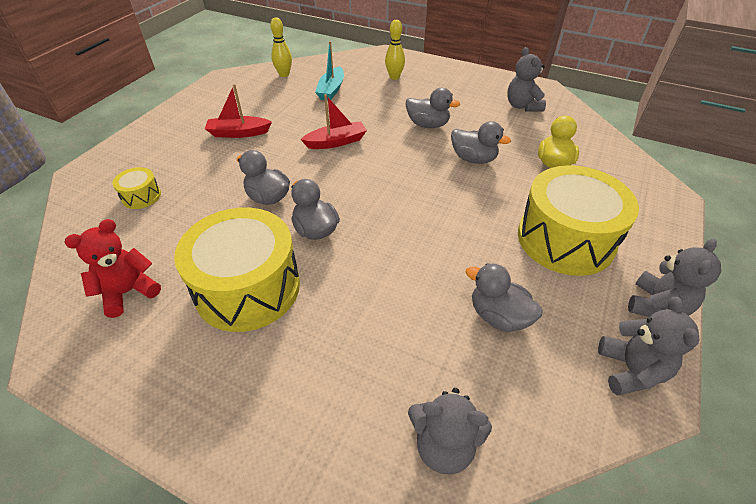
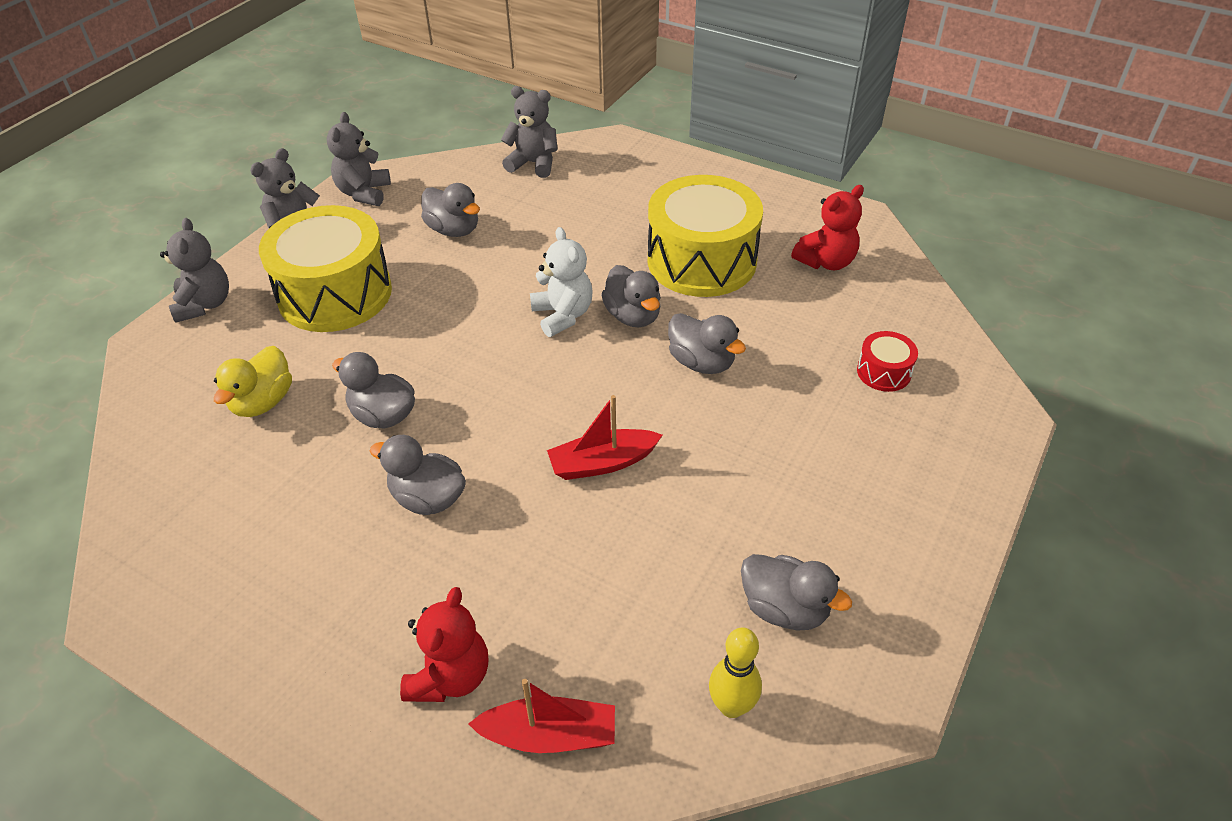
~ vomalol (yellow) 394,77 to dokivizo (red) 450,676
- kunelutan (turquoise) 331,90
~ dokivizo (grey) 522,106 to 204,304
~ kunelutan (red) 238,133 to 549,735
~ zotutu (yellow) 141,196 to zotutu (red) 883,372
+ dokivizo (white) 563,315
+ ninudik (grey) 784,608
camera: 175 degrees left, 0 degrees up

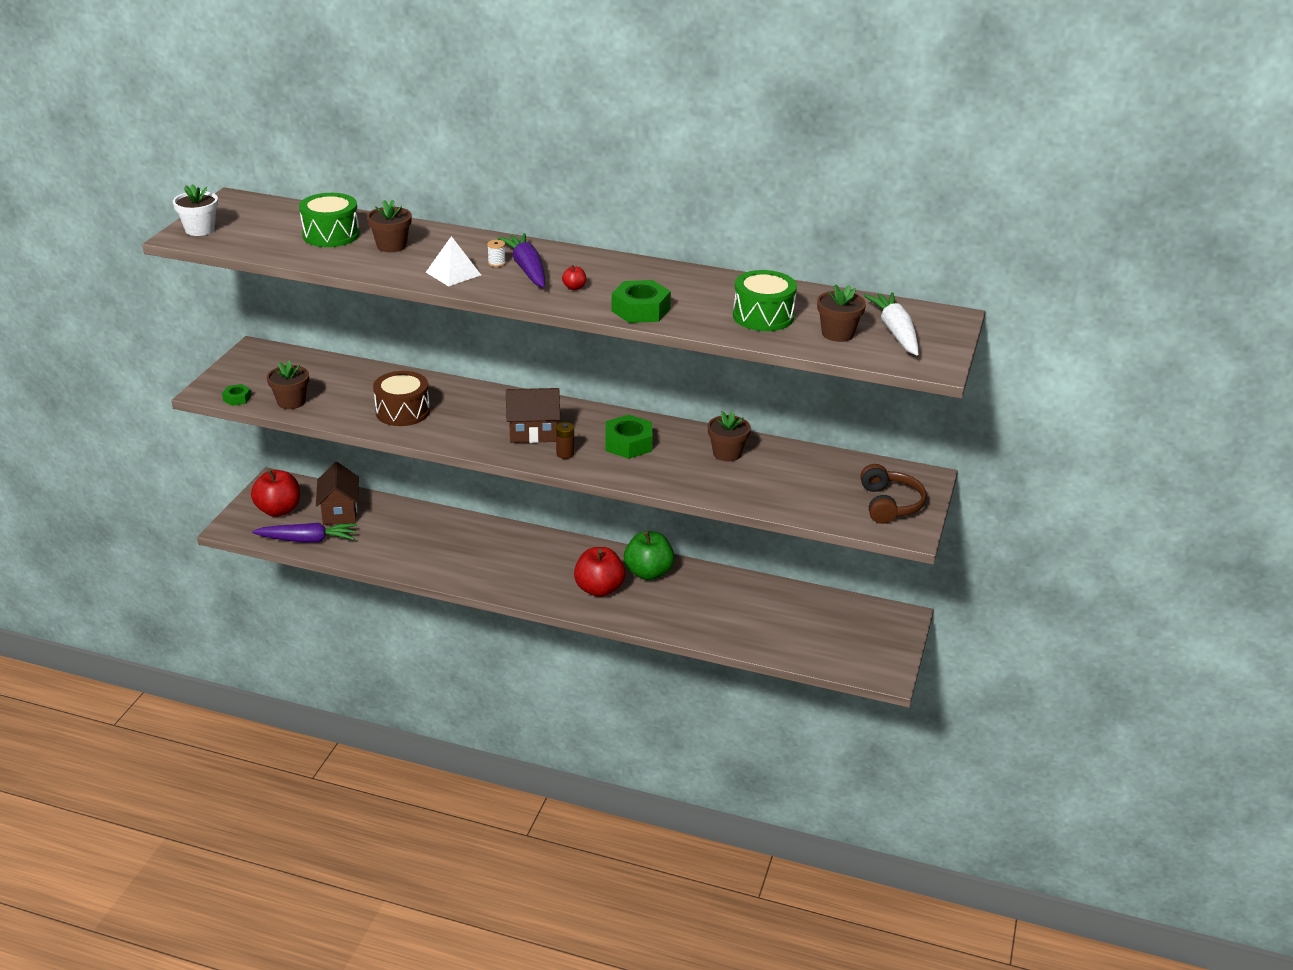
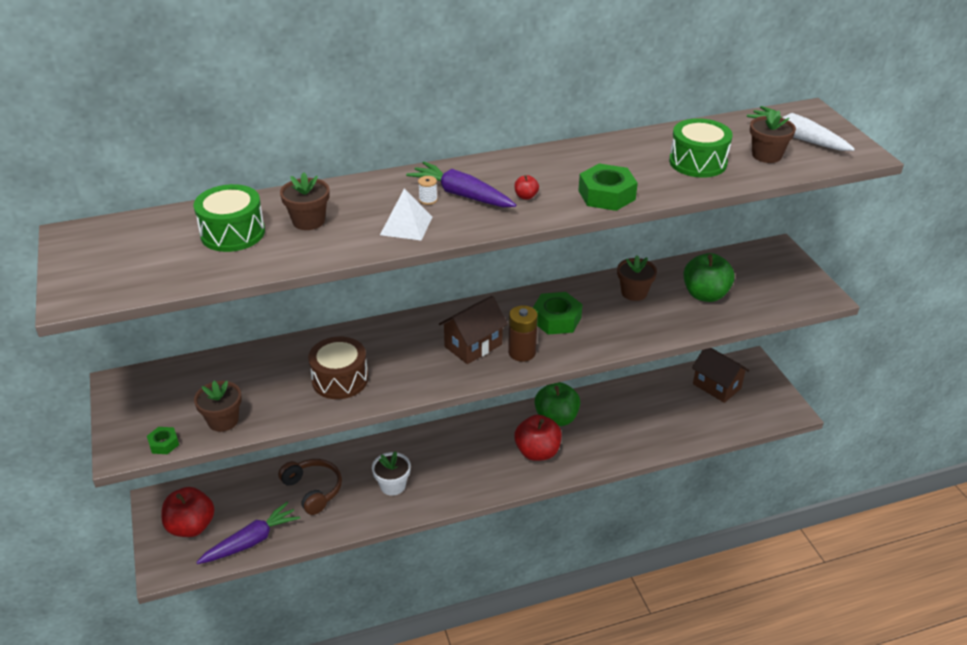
~ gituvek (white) 200,229 to 392,485
~ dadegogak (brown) 565,454 = 522,352 x1.59
~ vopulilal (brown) 340,512 to 716,386
~ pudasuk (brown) 890,504 to 313,490
+ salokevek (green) 705,295
camera: 35 degrees left, 5 degrees up

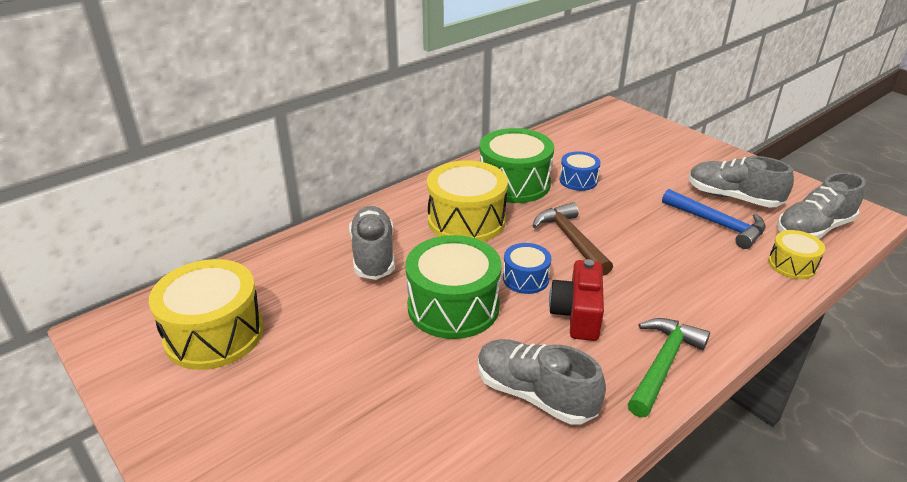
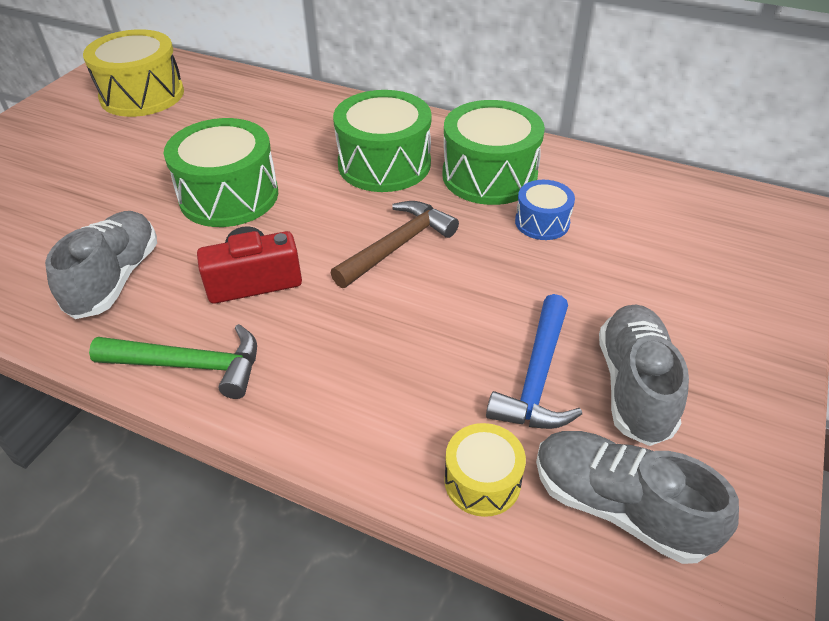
~ zotutu (yellow) 466,220 to zotutu (green) 384,164
- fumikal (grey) 373,255
- zotutu (blue) 525,278
camera: 65 degrees right, 10 degrees up

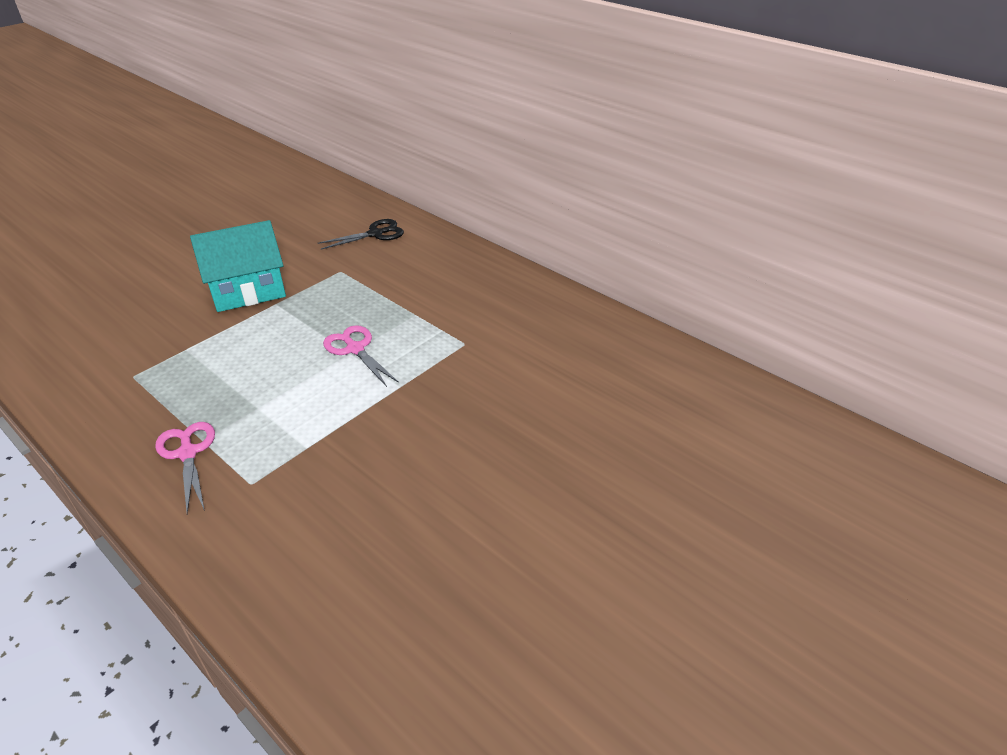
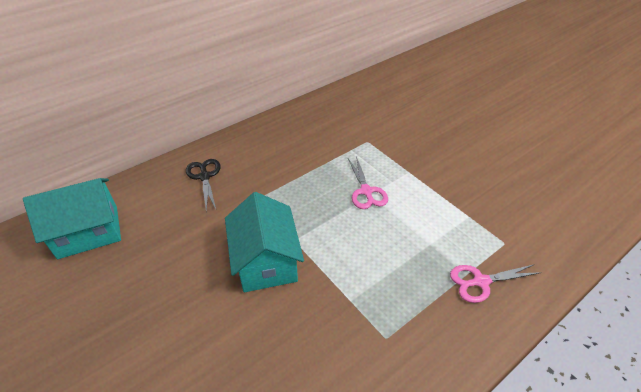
~ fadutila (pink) 355,349 = 366,192 75 degrees counterclockwise
+ vopulilal (turquoise) 88,232
camera: 80 degrees left, 5 degrees up

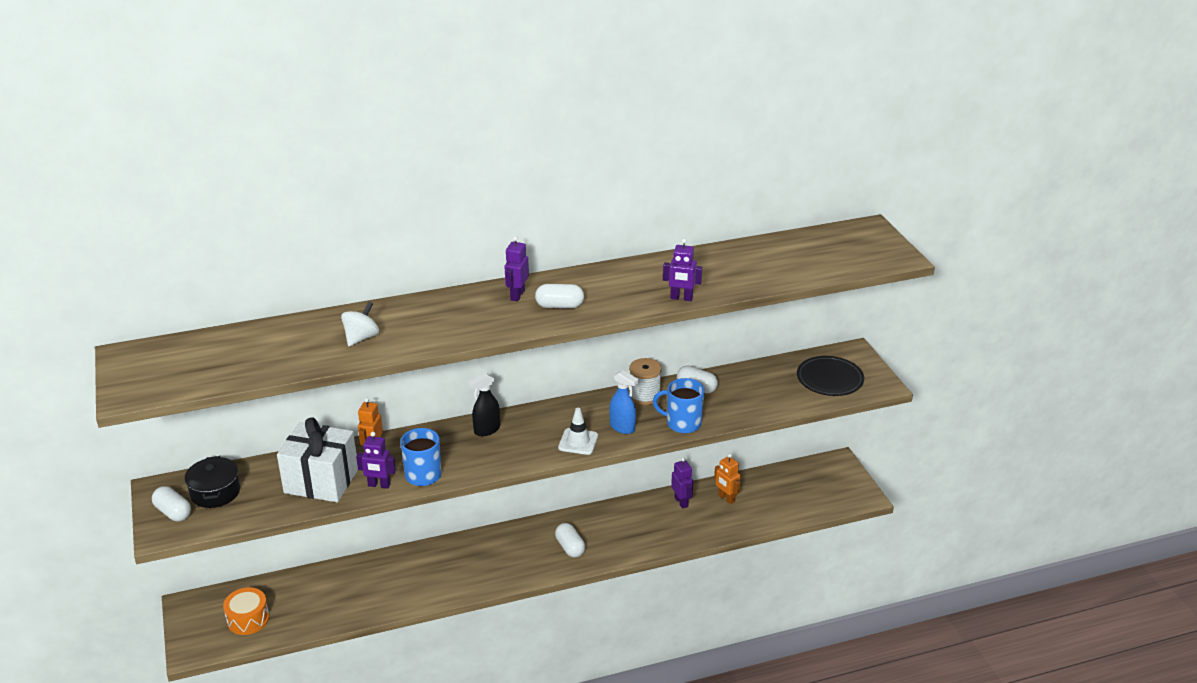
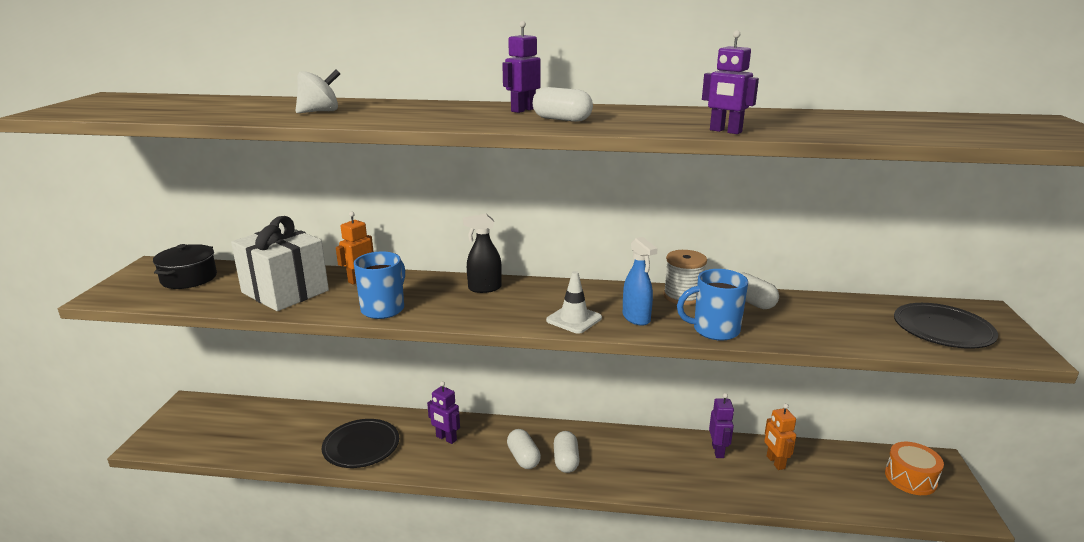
~ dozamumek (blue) 682,423 = 714,330 45 degrees counterclockwise
~ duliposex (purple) 379,485 to 446,438
~ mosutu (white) 173,512 to 523,458
~ zotutu (orange) 248,619 to 910,478
+ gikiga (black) 361,446
camera: 25 degrees right, 10 degrees down

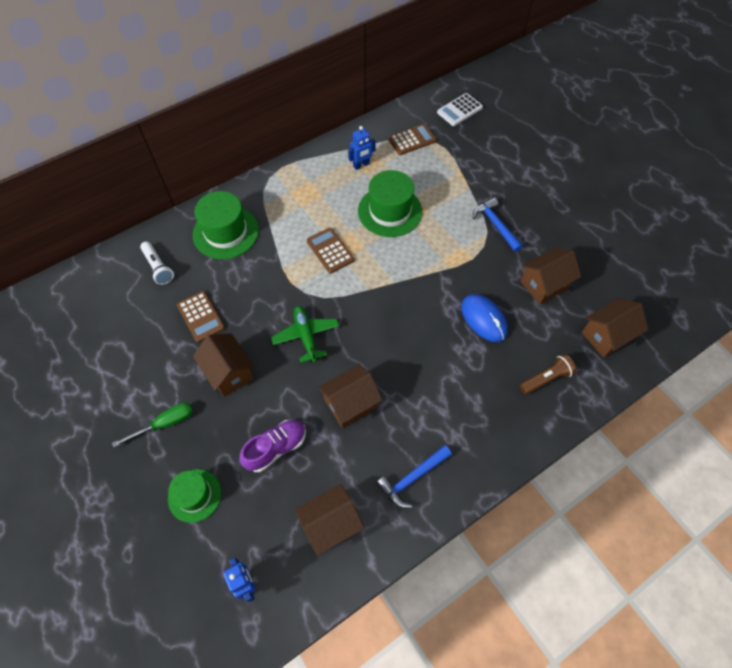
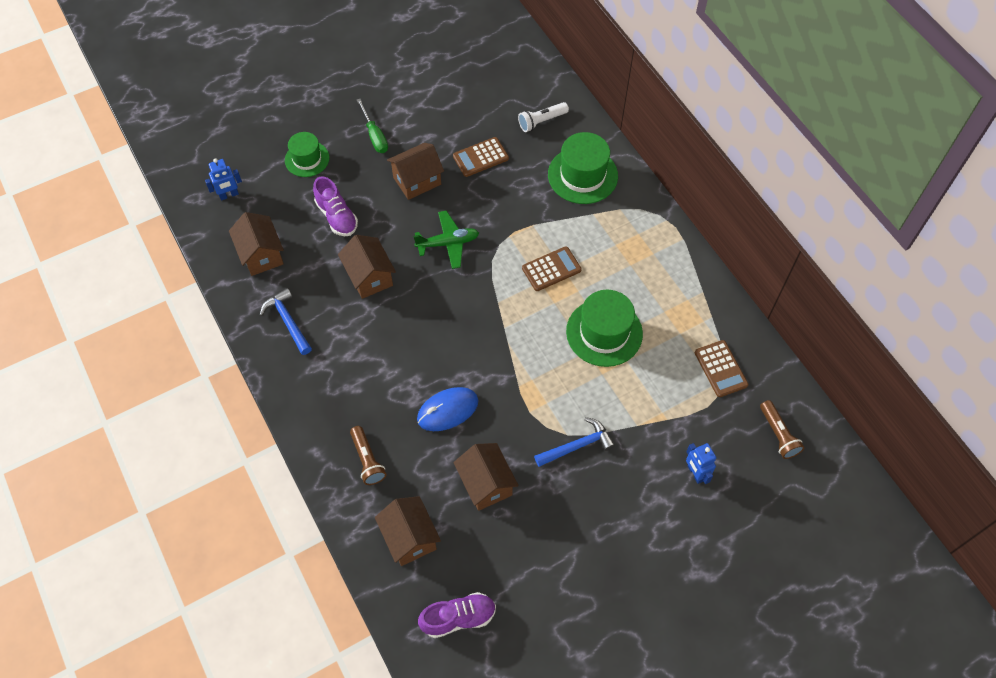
~ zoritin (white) 459,110 to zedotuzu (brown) 778,434
~ duliposex (blue) 361,165 to 695,473
+ fumikal (purple) 458,618
camera: 95 degrees right, 0 degrees up

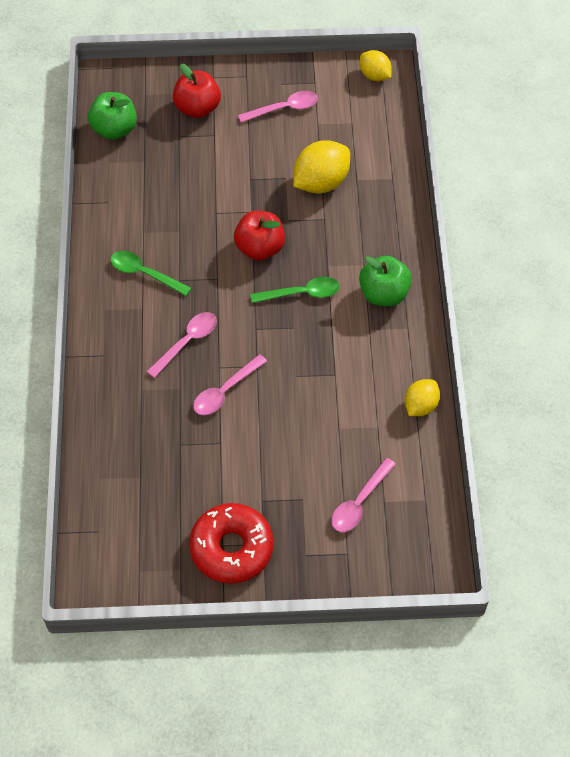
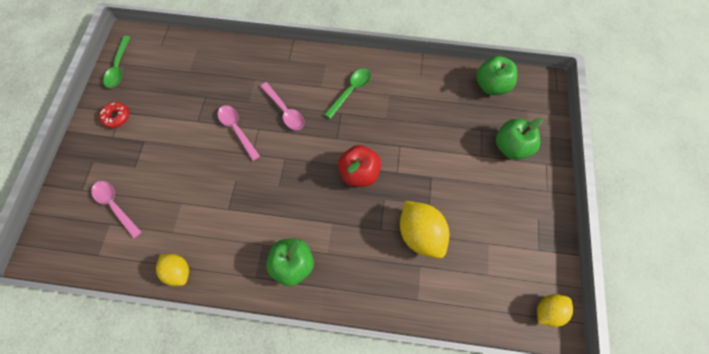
~ salokevek (red) 197,108 to salokevek (green) 511,147
- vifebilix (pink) 284,108
~ vifebilix (green) 301,293 to 119,67
~ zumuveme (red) 232,548 = 117,117 x0.50
camera: 100 degrees right, 10 degrees up

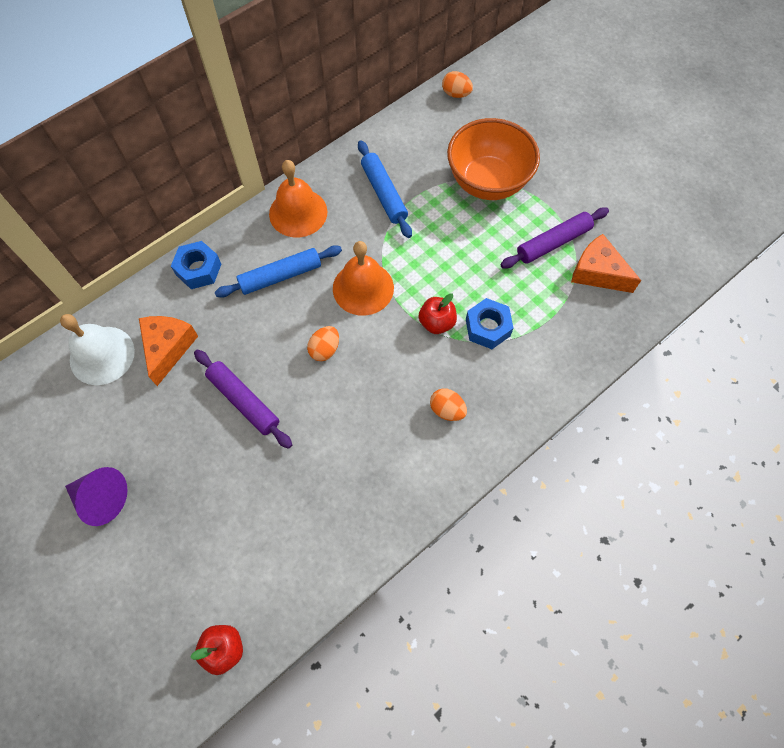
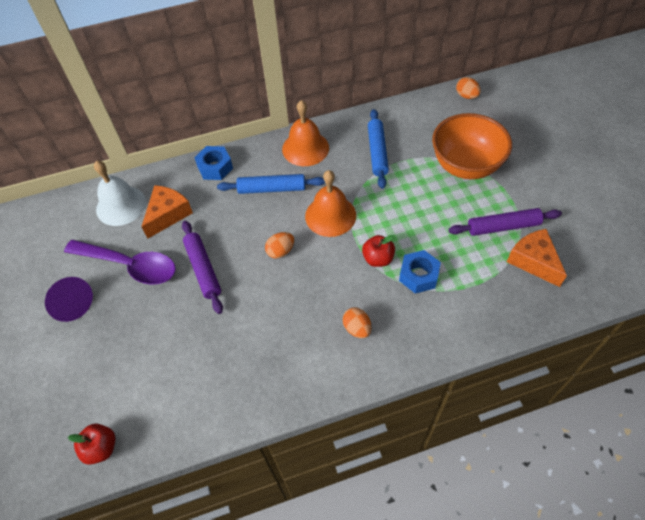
+ vifebilix (purple) 130,265
camera: 25 degrees right, 10 degrees down

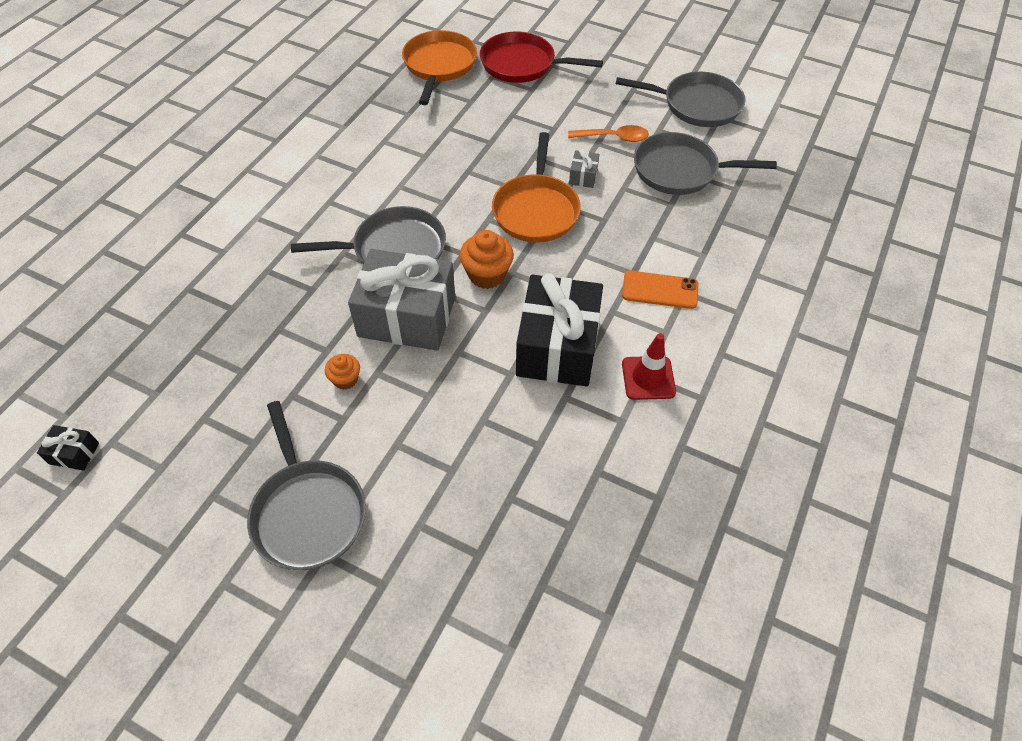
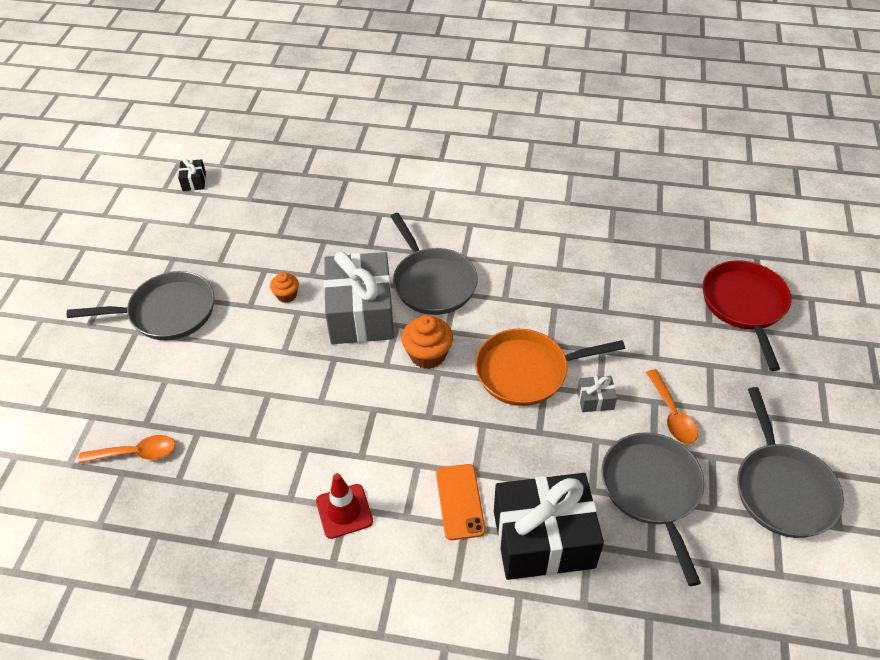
- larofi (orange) 439,66
~ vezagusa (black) 557,347 to 543,539
~ larofi (grey) 308,512 = 167,312 150 degrees counterclockwise
+ vifebilix (orange) 136,453
camera: 75 degrees right, 5 degrees down

